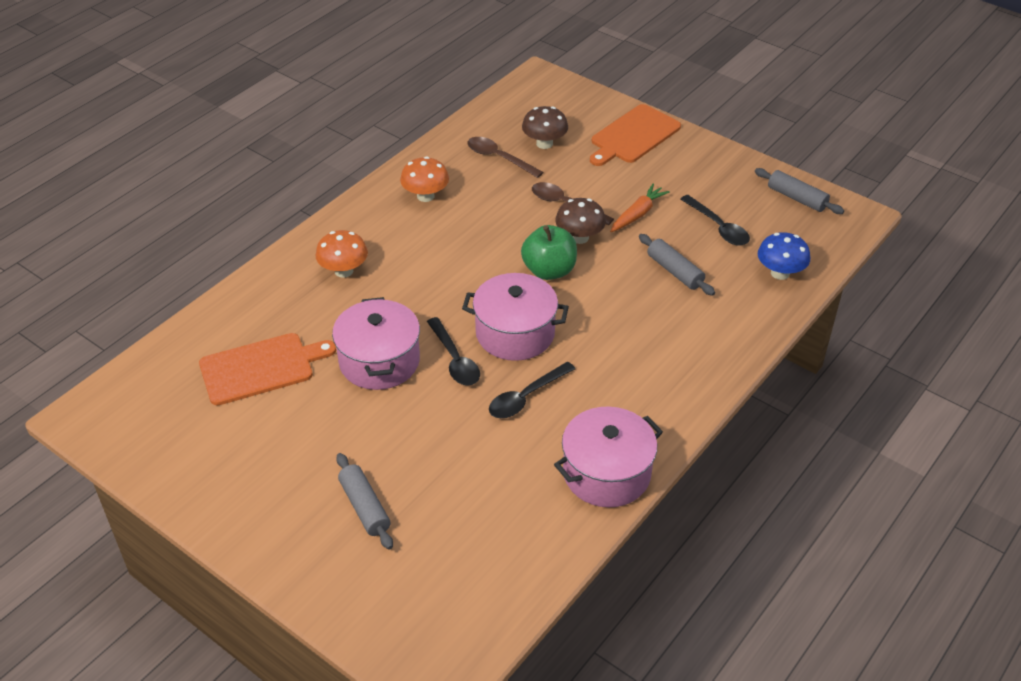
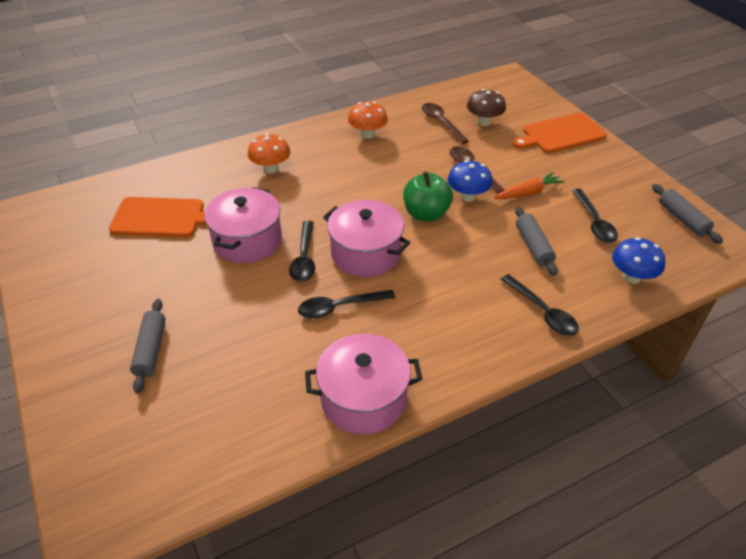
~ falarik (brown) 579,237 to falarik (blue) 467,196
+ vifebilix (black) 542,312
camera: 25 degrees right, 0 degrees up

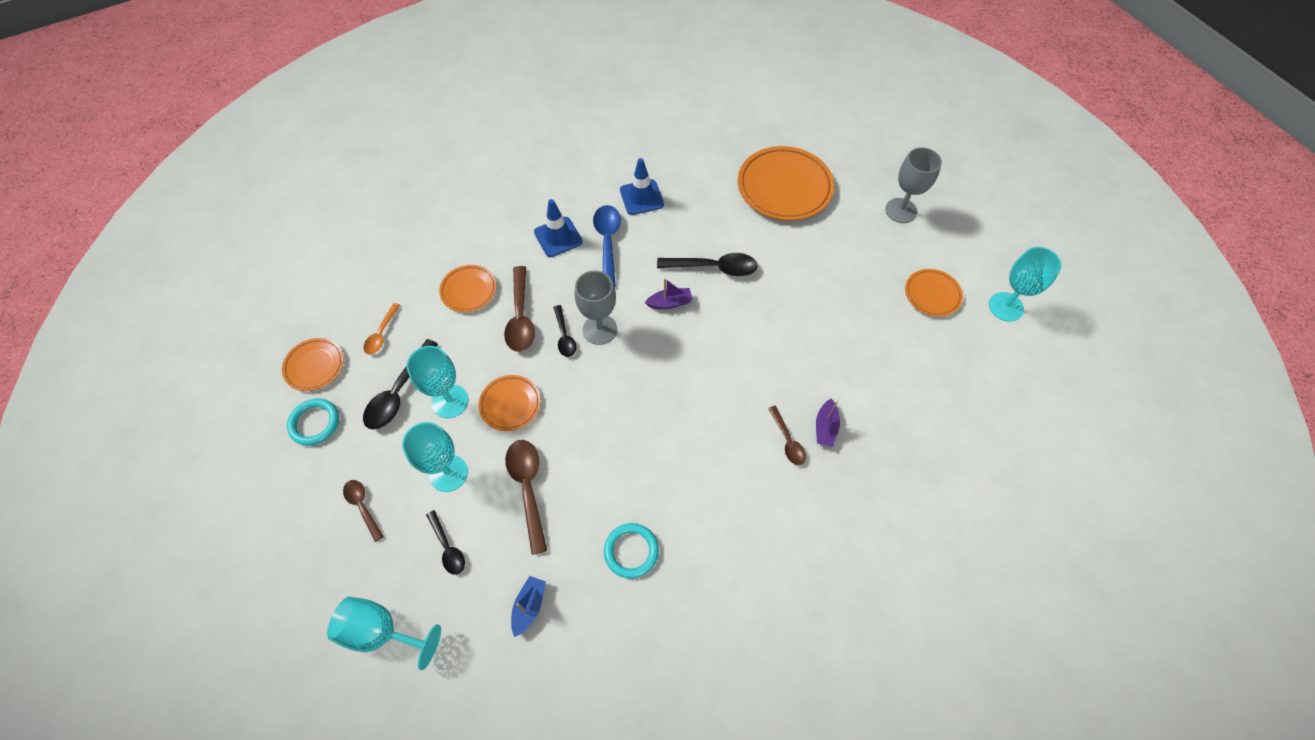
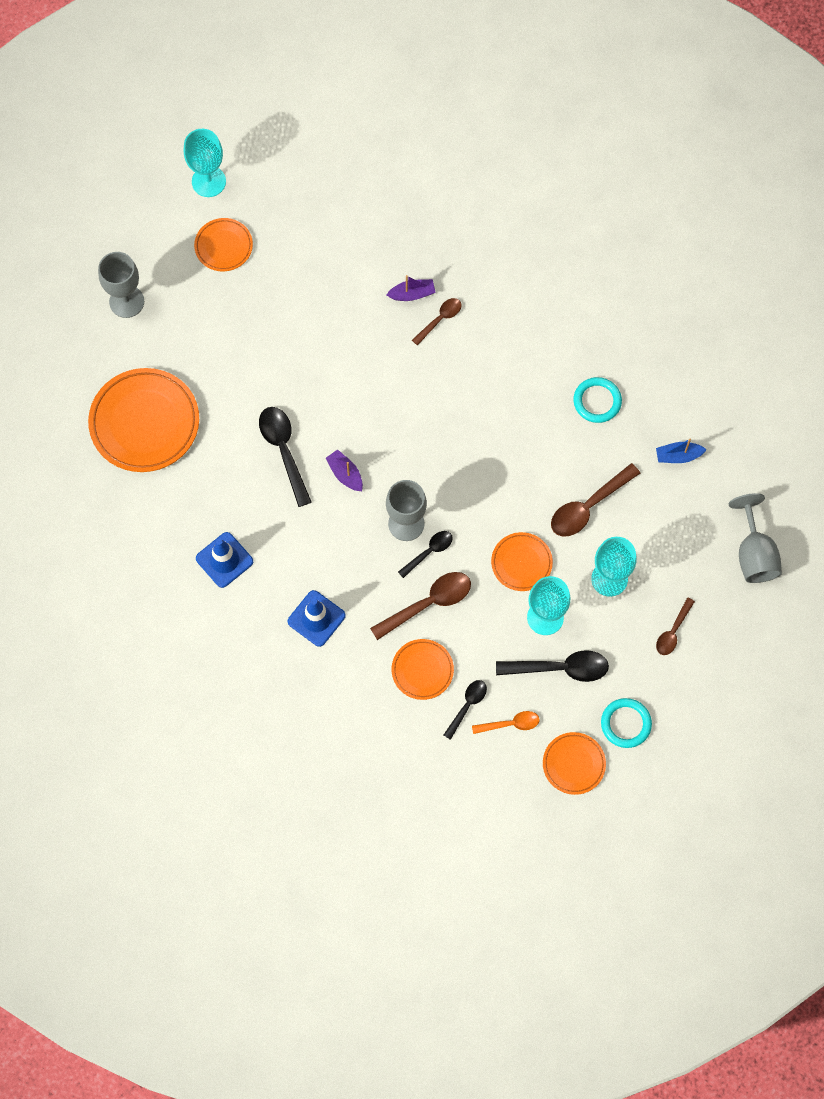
- vifebilix (blue) 607,242
~ vifebilix (black) 448,547 to 467,706
~ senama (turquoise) 382,632 to senama (grey) 754,553
camera: 115 degrees left, 10 degrees up

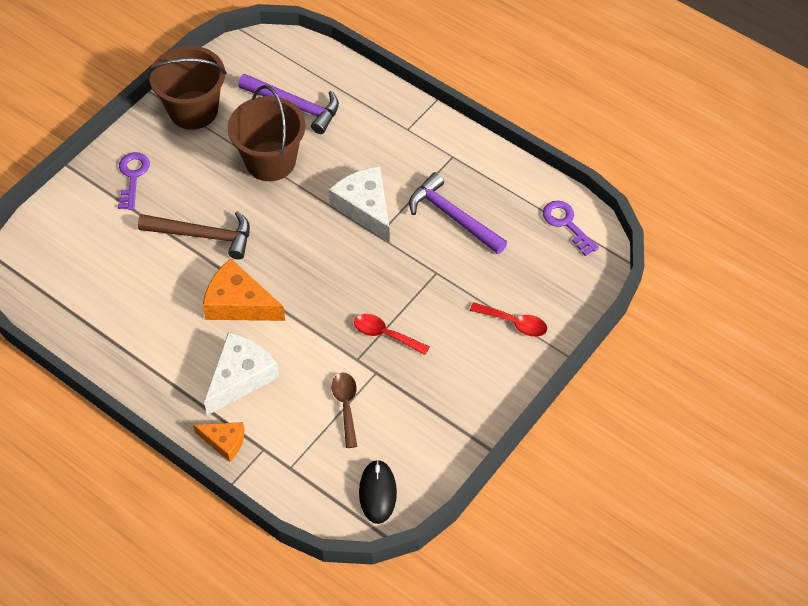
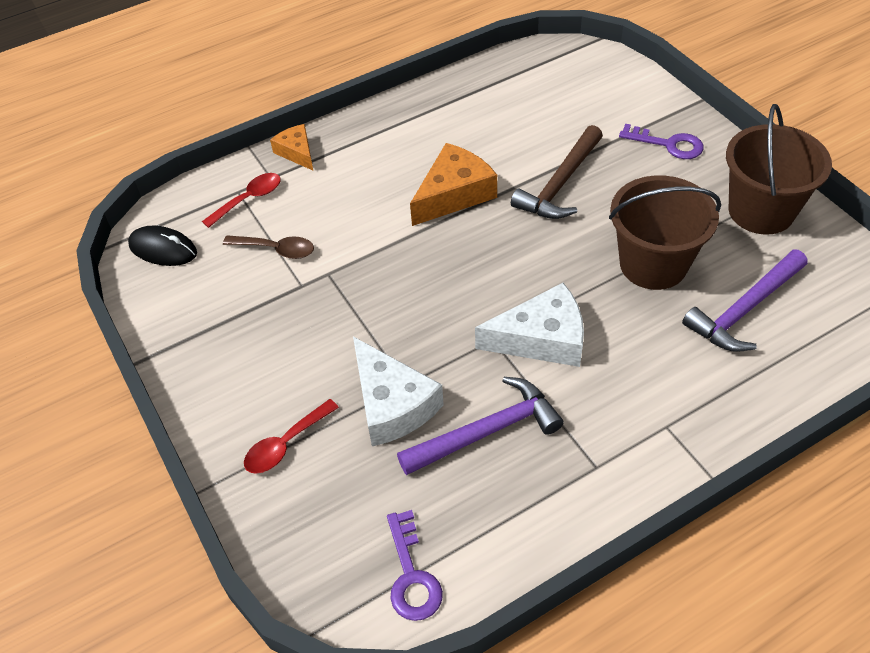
~ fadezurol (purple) 566,224 = 412,575 90 degrees clockwise
~ vifebilix (red) 385,334 to 249,199
~ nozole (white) 240,377 to 392,404
~ nozole (orange) 224,442 = 297,152 105 degrees clockwise
camera: 115 degrees right, 5 degrees down

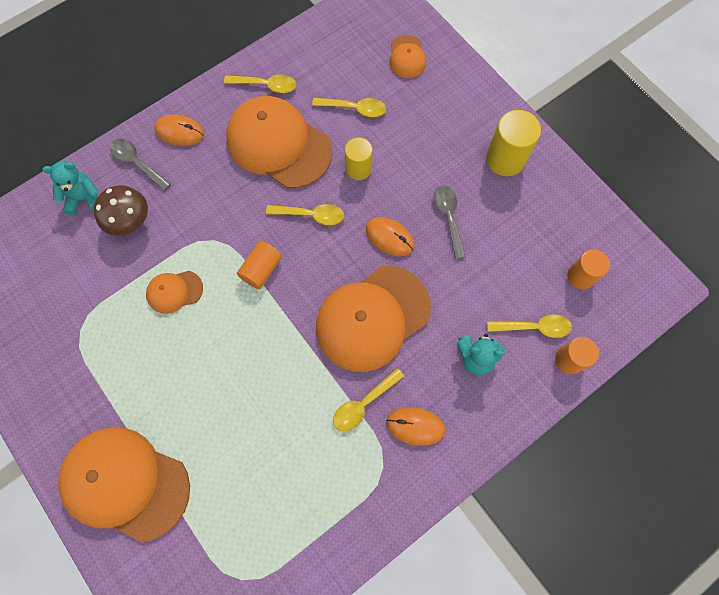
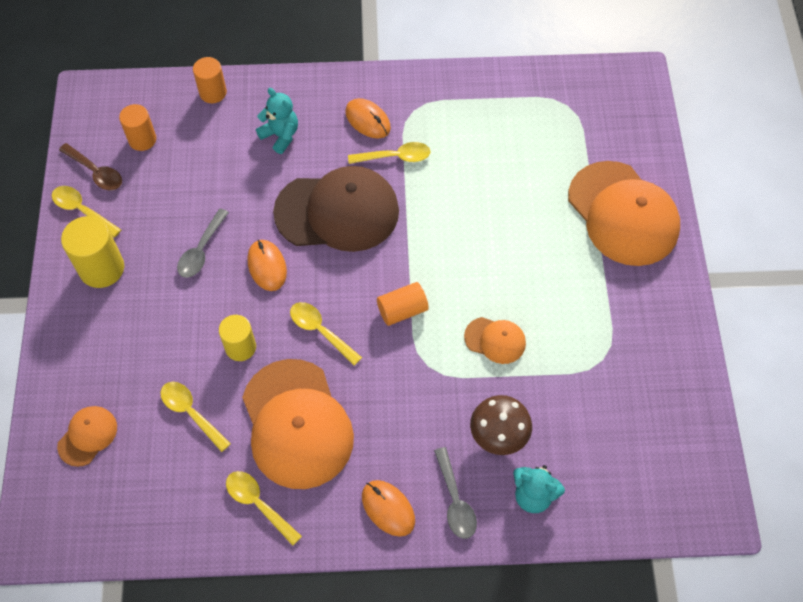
~ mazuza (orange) 372,318 to mazuza (brown) 337,212
~ vifebilix (yellow) 534,327 to 82,210
+ vifebilix (brown) 96,172
camera: 145 degrees left, 10 degrees down

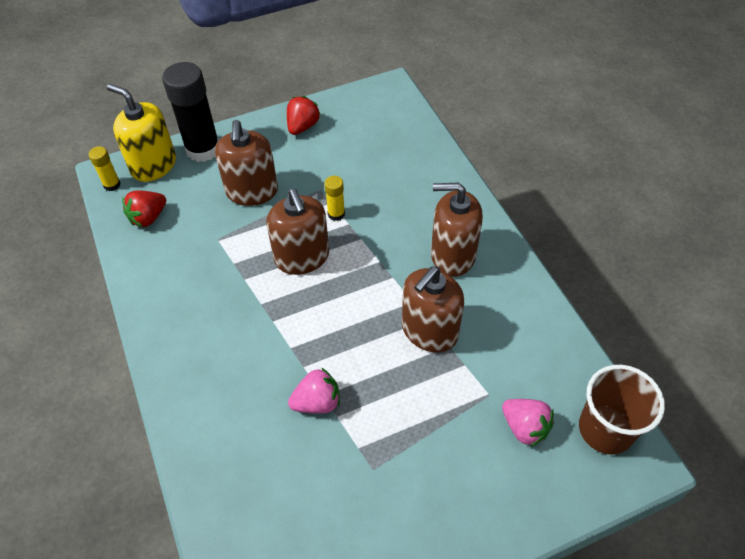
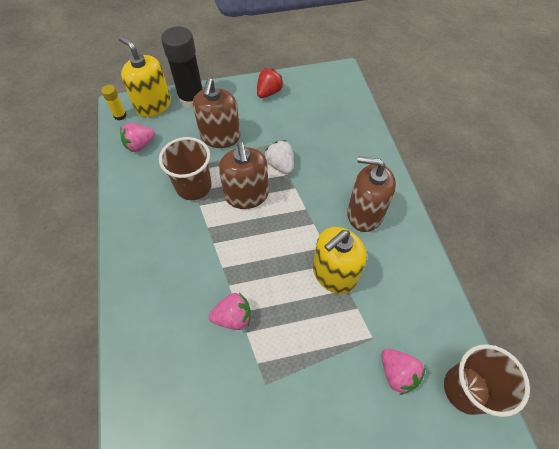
~ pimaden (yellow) 336,214 to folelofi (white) 280,165
~ folelofi (red) 148,218 to folelofi (pink) 140,145
~ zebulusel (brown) 429,331 to zebulusel (yellow) 334,274
+ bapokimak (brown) 193,186
camera: 10 degrees right, 5 degrees up

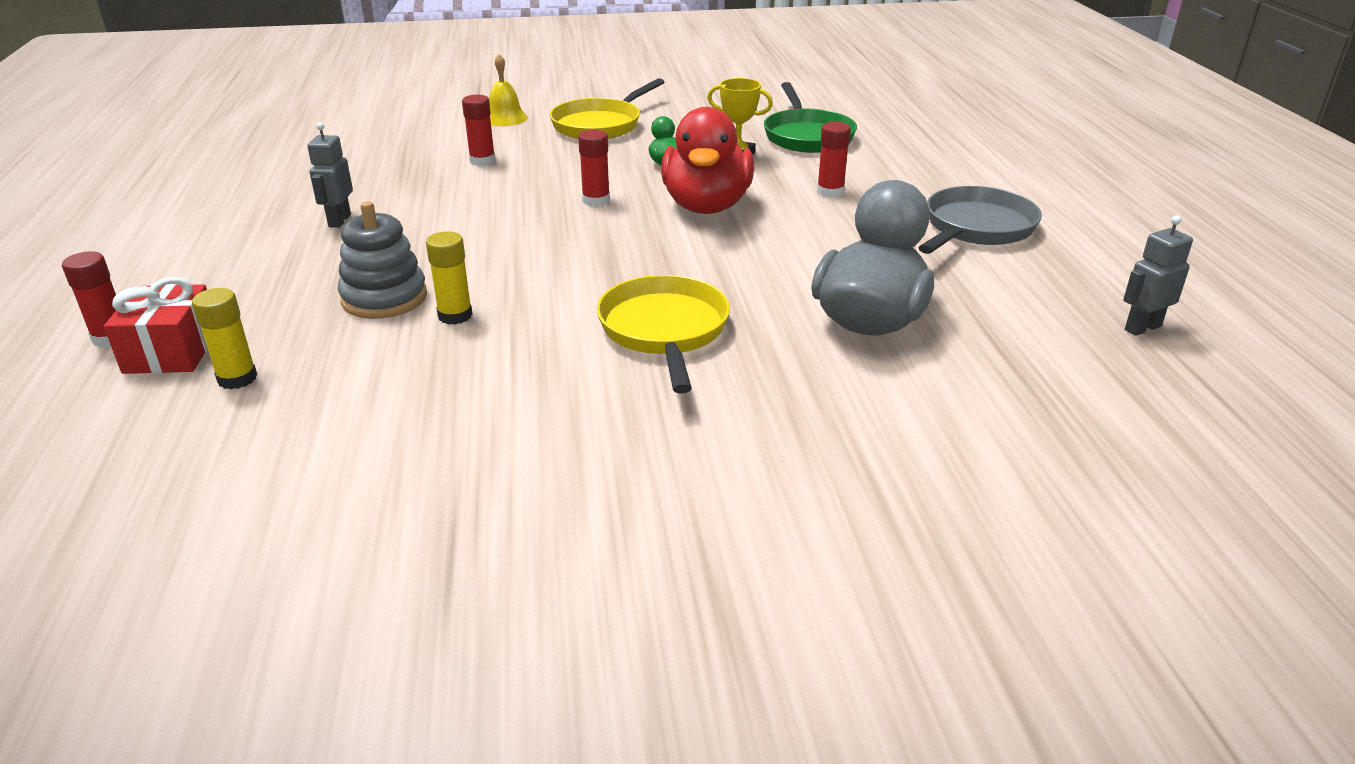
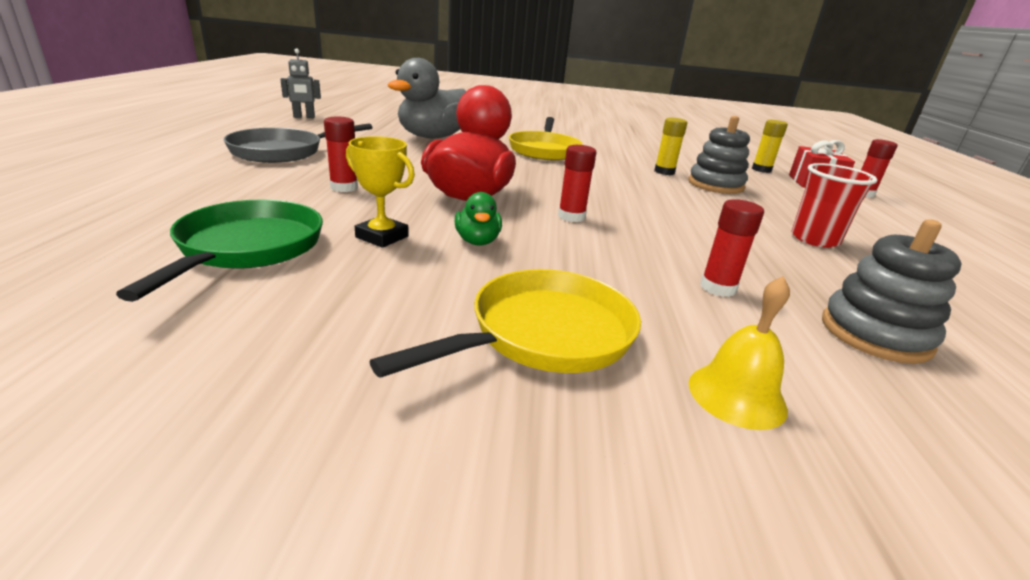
~ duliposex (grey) 339,221 to bapokimak (red) 814,239
+ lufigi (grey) 875,334
camera: 170 degrees left, 5 degrees down

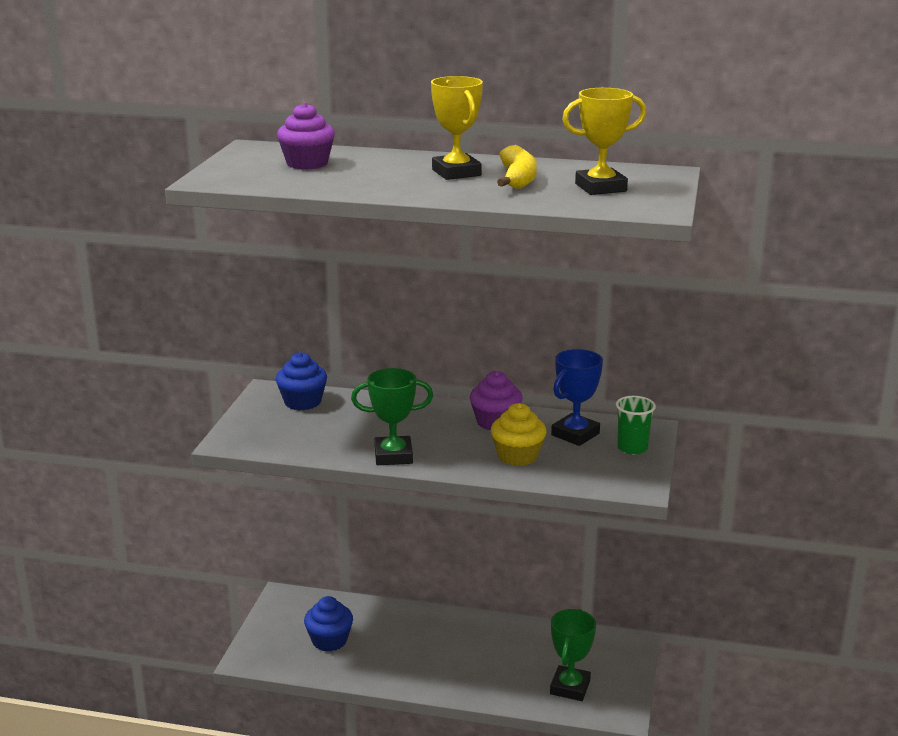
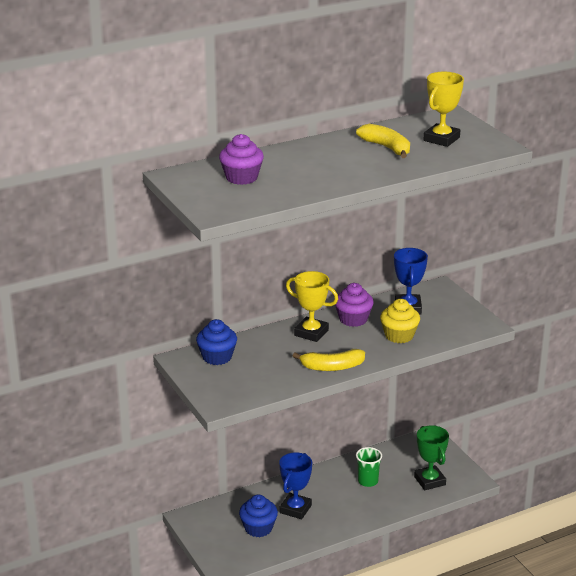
~ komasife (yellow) 456,173 to 311,333
~ komasife (green) 393,456 to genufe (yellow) 332,367
~ bapokimak (green) 632,448 to 368,481
+ komasife (blue) 295,509
camera: 40 degrees left, 5 degrees up

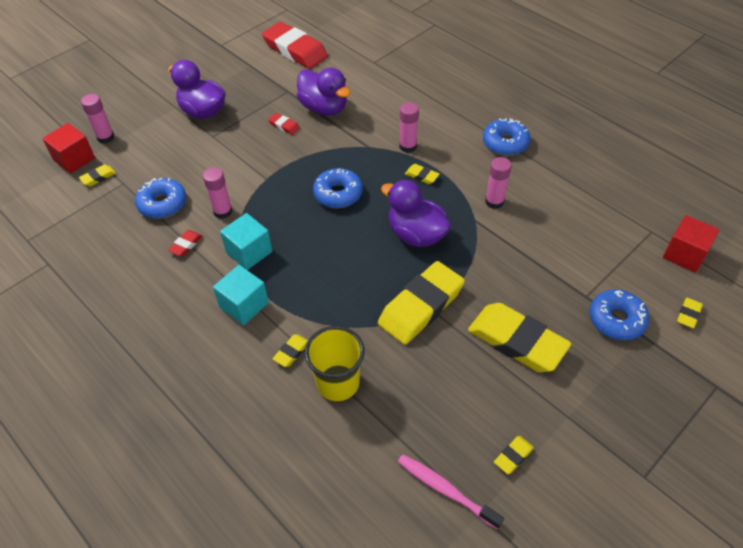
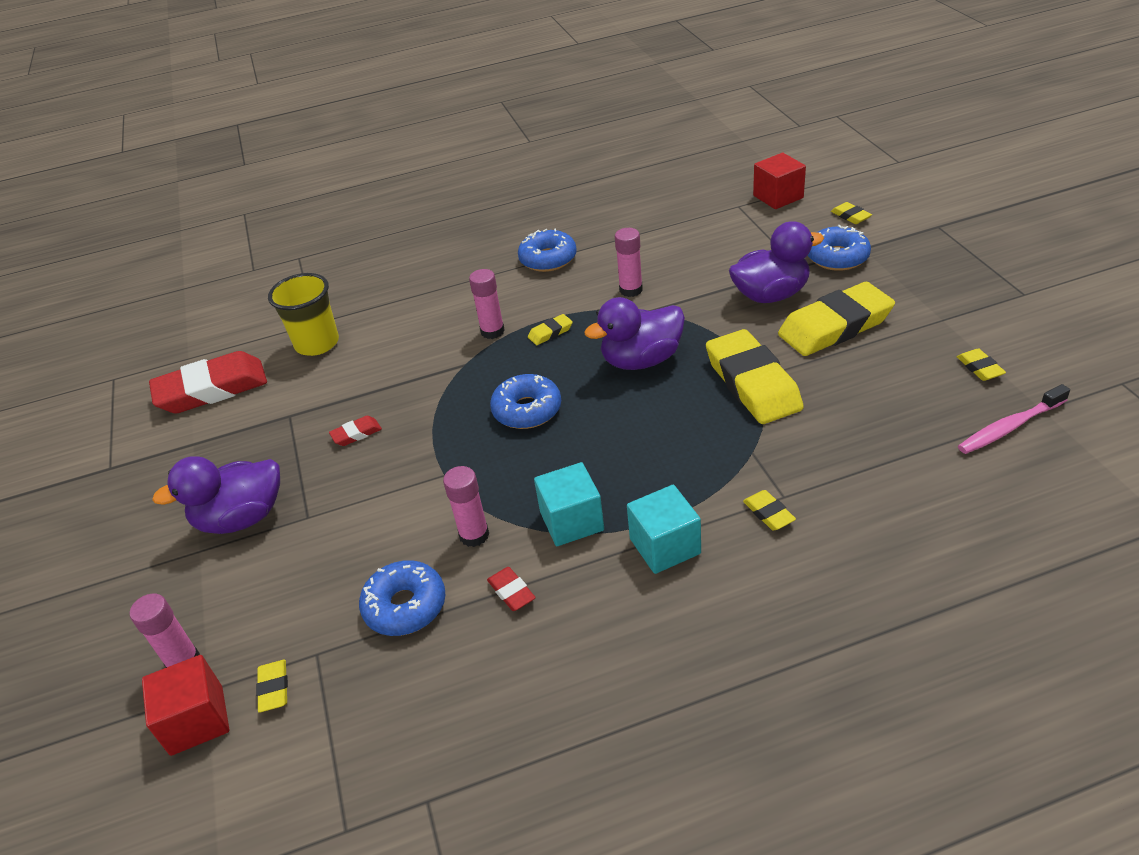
~ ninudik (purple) 324,108 to 770,295
~ bapokimak (yellow) 338,383 to 317,343
camera: 60 degrees left, 10 degrees down

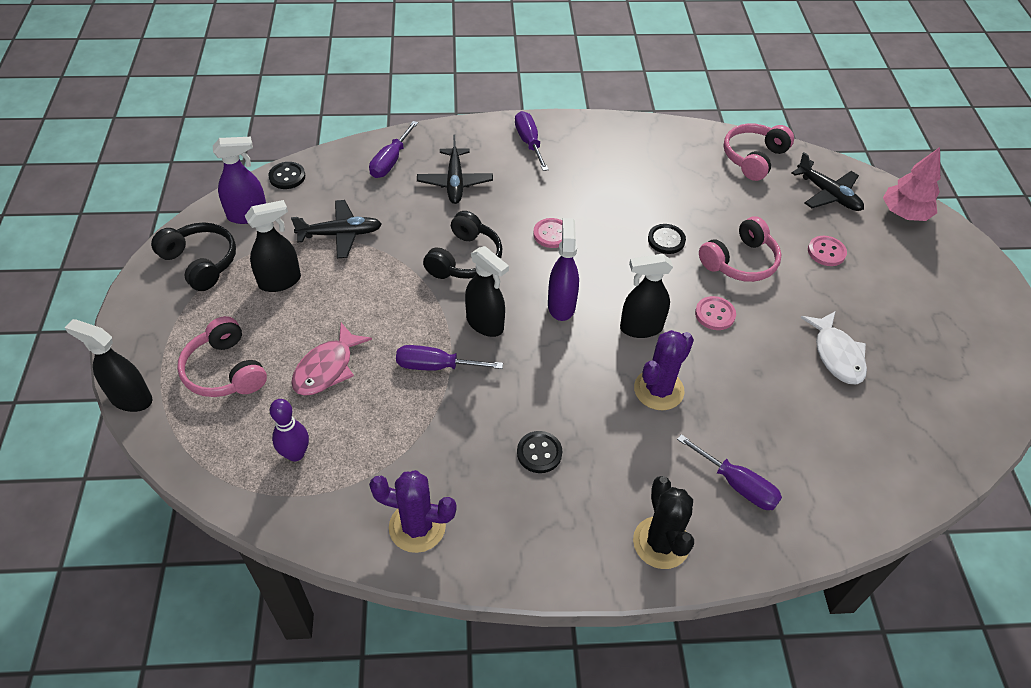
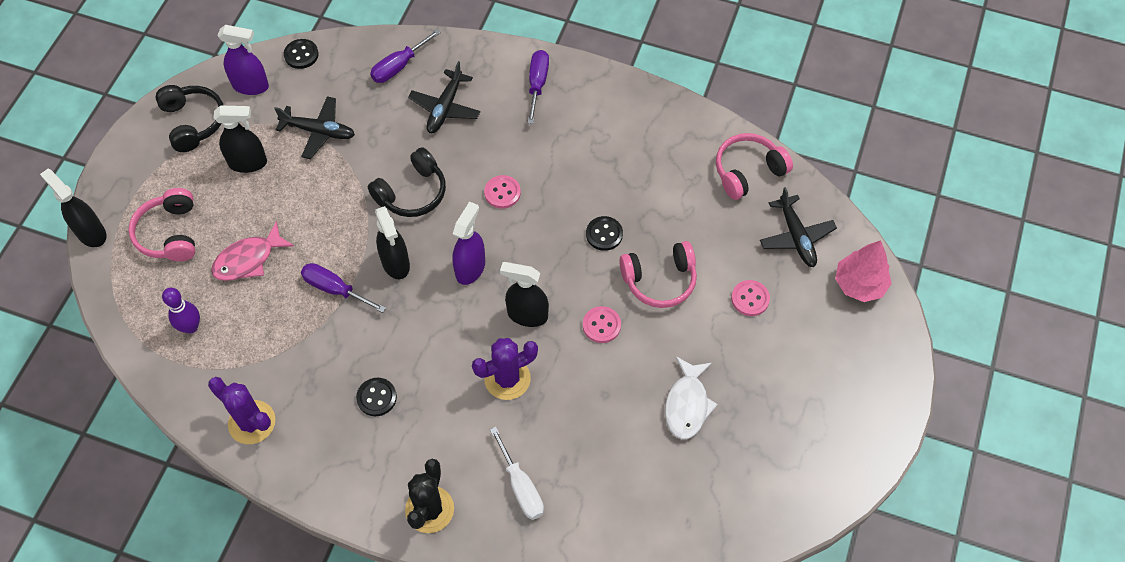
~ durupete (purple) 737,484 to durupete (white) 521,486
camera: 25 degrees right, 10 degrees up

